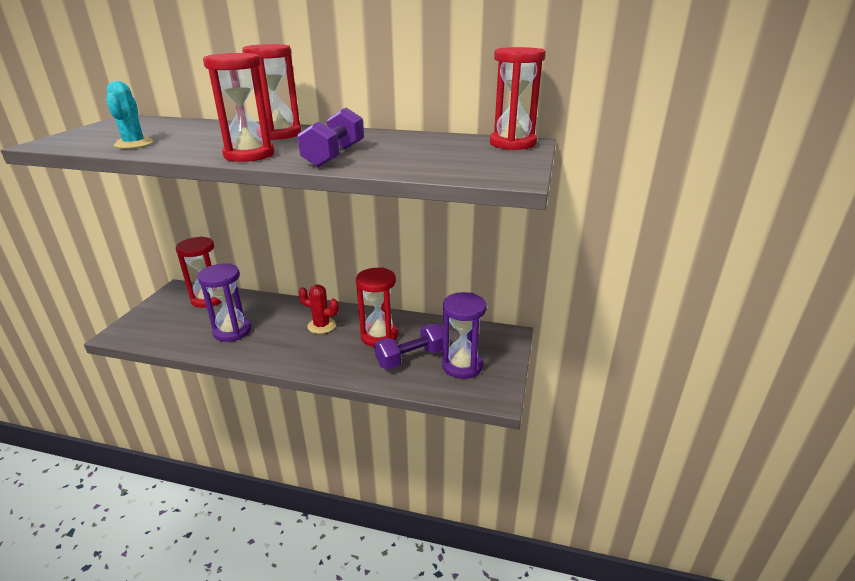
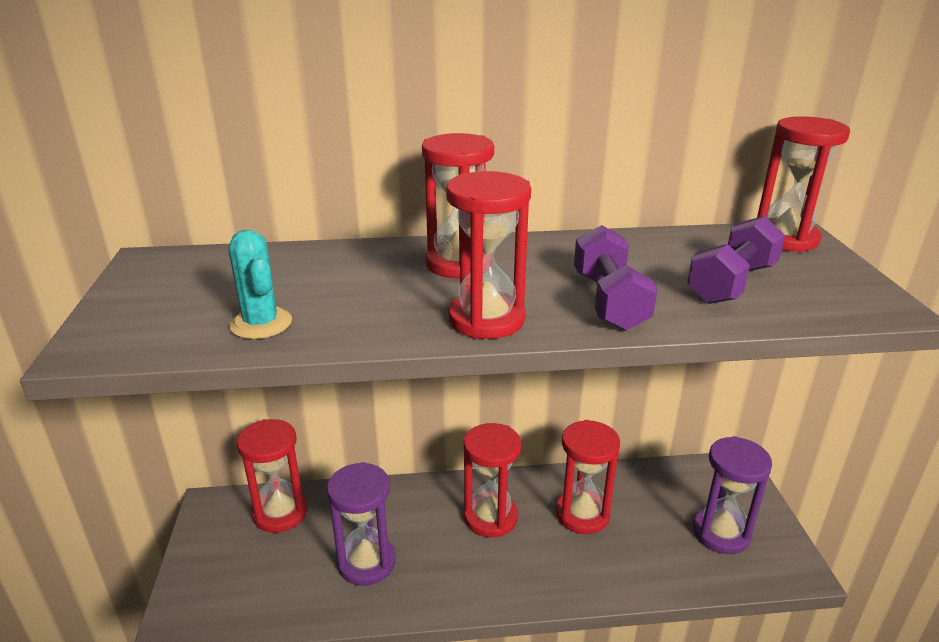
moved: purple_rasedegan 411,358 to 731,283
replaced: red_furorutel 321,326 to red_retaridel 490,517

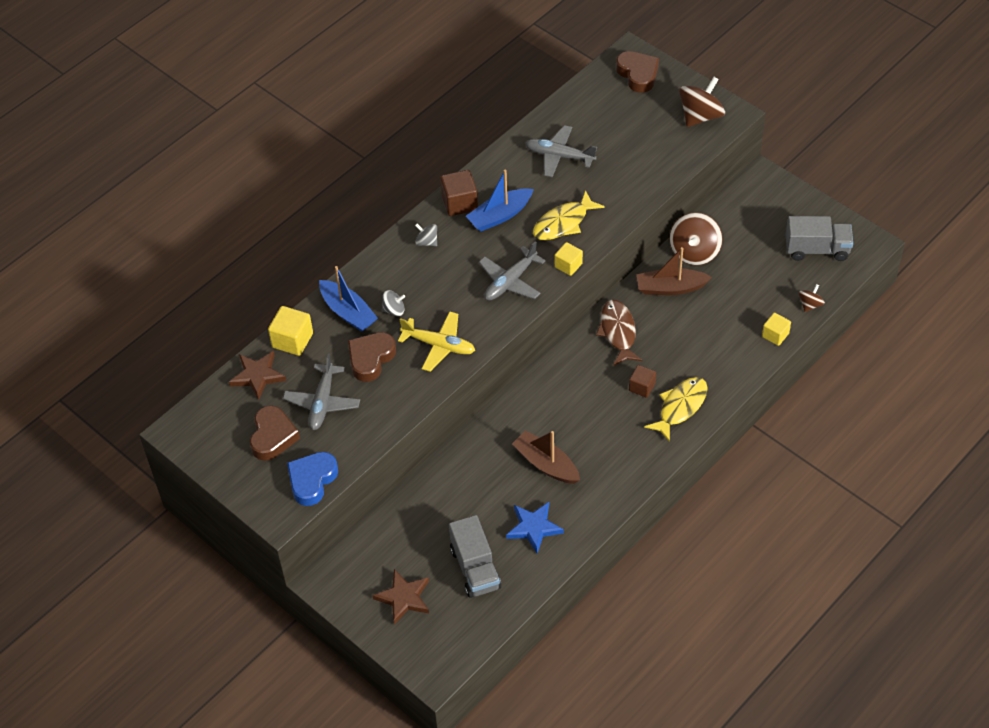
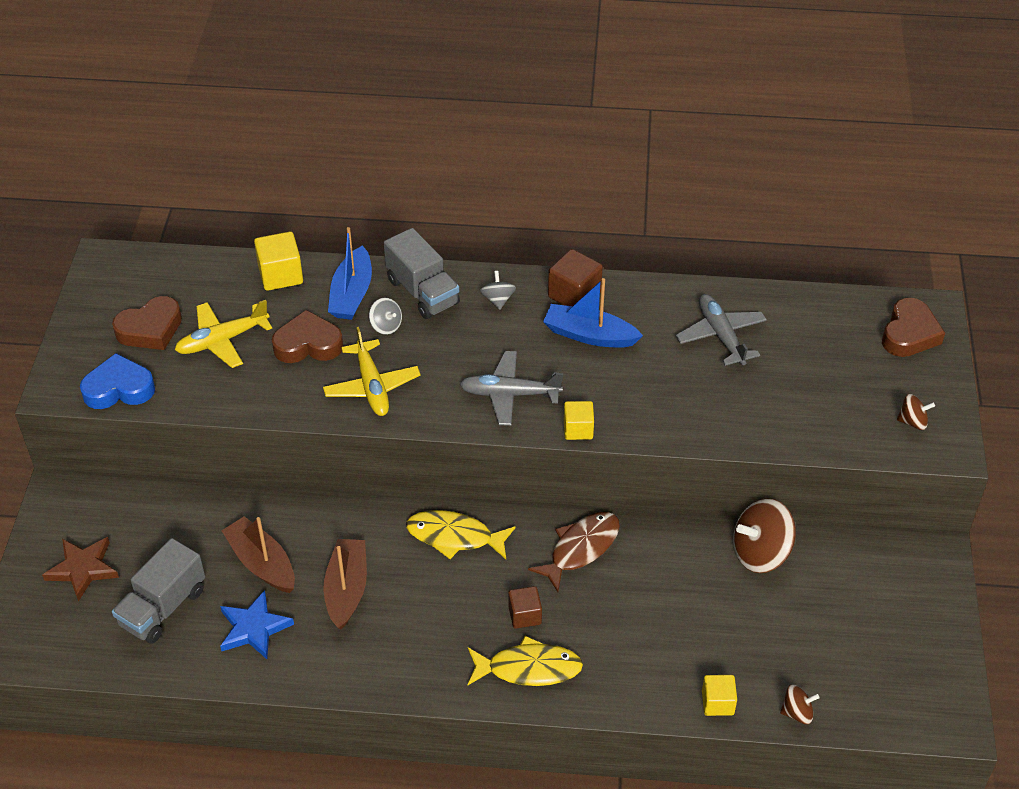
removed: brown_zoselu 258,376
moved: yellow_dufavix 563,223 to 454,537; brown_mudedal 670,288 to 262,563; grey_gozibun 817,249 to 423,292
recoloured: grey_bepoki 322,402 to yellow_bepoki 222,341
resized: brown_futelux 700,116 = 912,422 x0.52

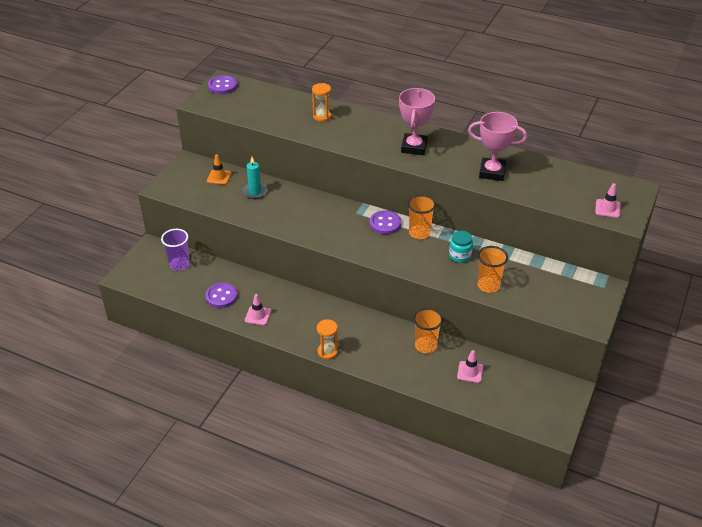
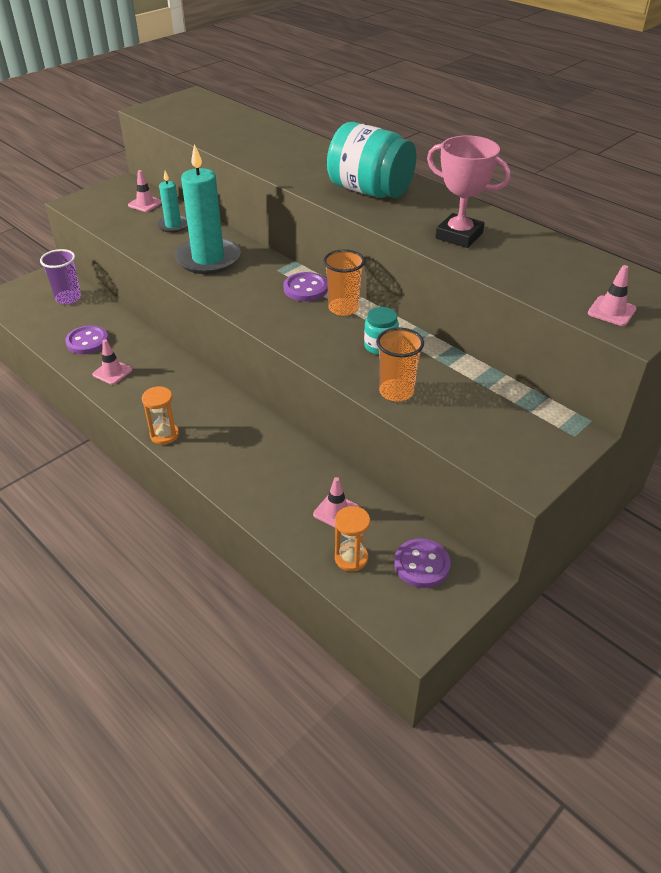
removed: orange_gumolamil 425,346
added: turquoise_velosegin 208,259
moved: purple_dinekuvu 222,86 to 421,565; orange_retaridel 322,116 to 351,558
replaced: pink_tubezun 414,147 to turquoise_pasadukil 370,191
recoloured: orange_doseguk 219,177 to pink_doseguk 145,204

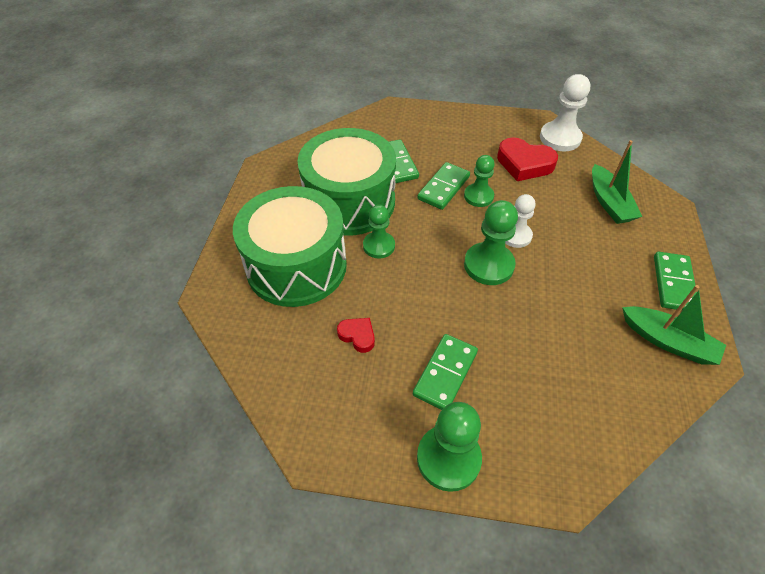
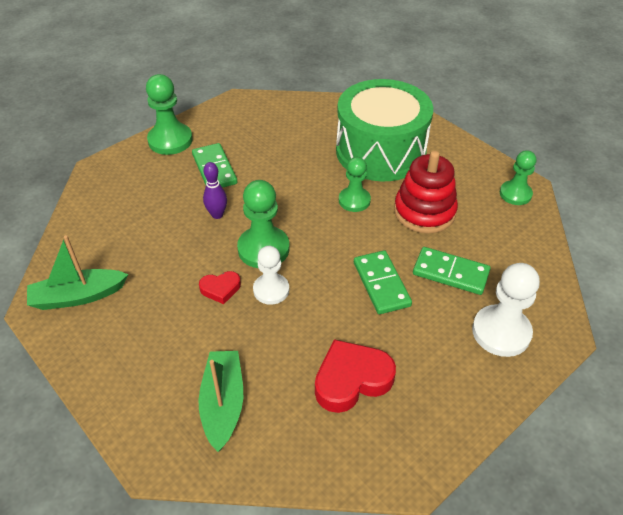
removed: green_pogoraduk 673,283
added: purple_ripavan 217,215
moved: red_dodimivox 357,336 to 220,289; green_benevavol 478,196 to 515,194; white_benevavol 560,138 to 501,332
replaced: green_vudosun 349,202 to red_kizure 424,212
turned: green_mudedal 609,202 = 223,404 60 degrees clockwise

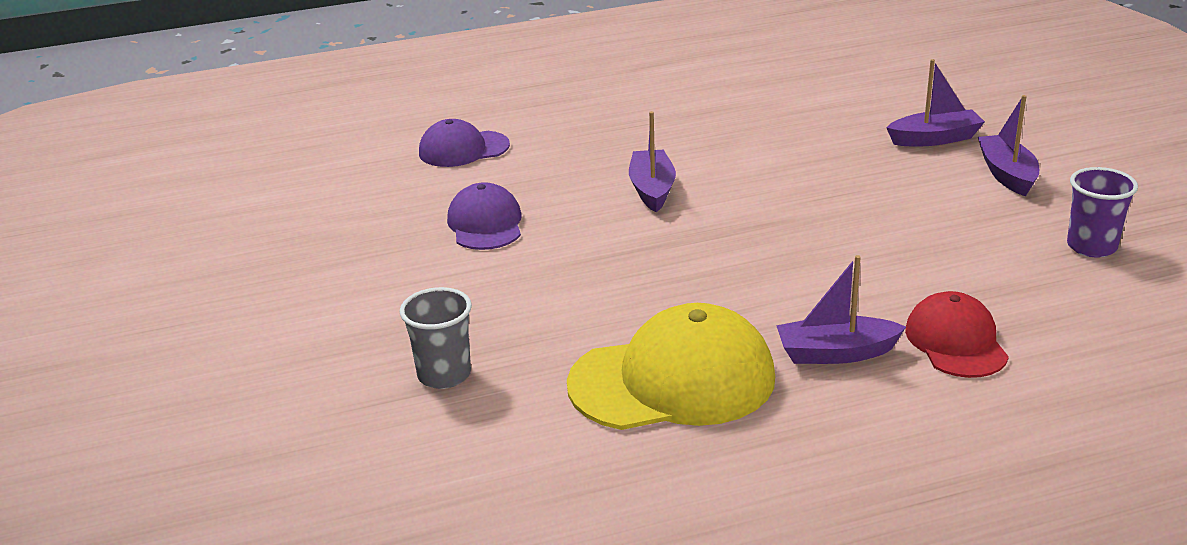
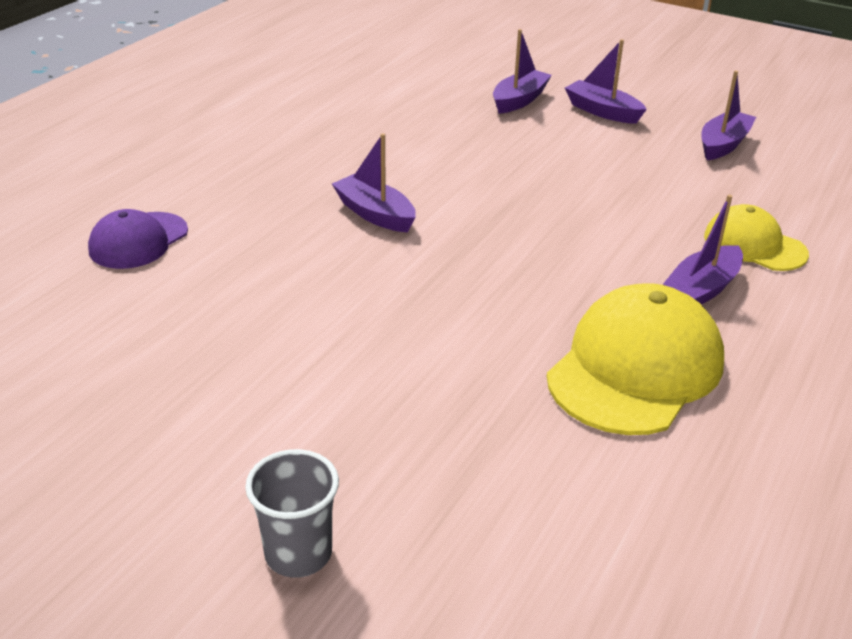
removed: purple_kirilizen 485,224
moved: grey_gumolamil 444,375 to 298,553
replaced: purple_gumolamil 1091,247 to purple_mudedal 723,145
recoloured: red_kirilizen 956,342 to yellow_kirilizen 754,245

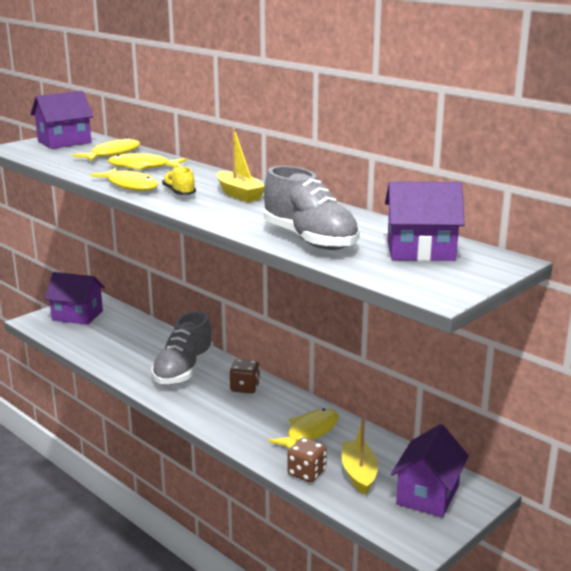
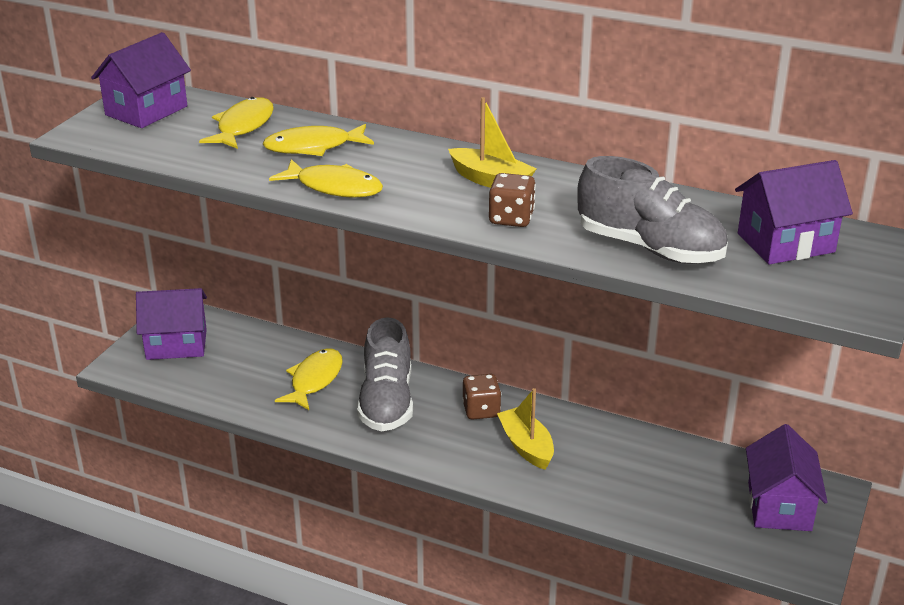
removed: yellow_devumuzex 179,193
moved: yellow_dufavix 309,432 to 314,380; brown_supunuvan 306,473 to 511,218; yellow_mudedal 359,473 to 526,446

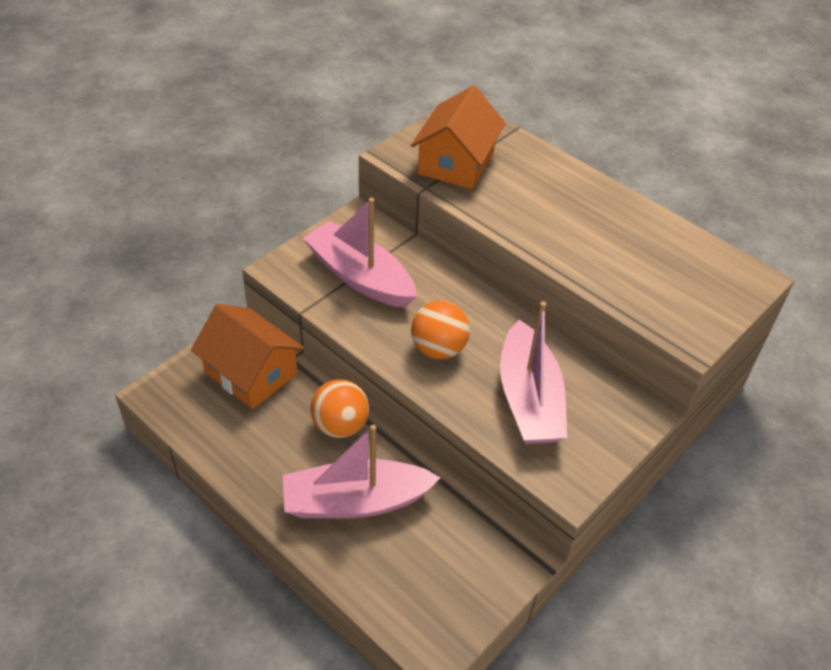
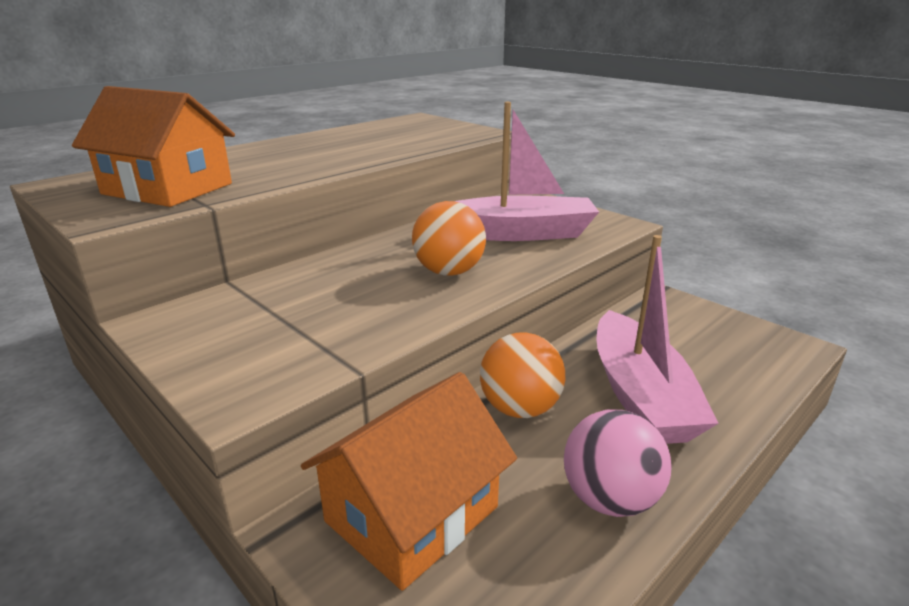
removed: pink_mudedal 360,277
added: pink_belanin 609,499

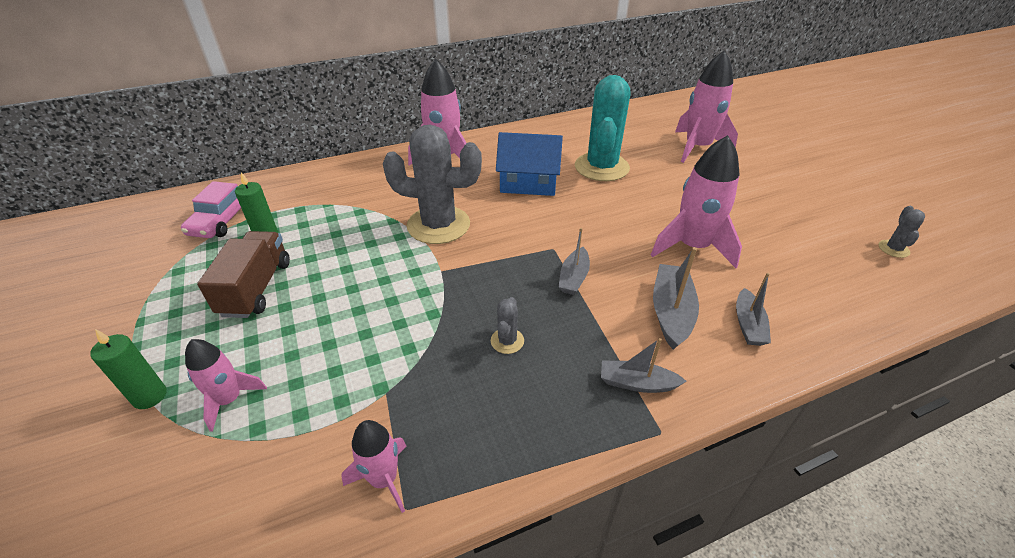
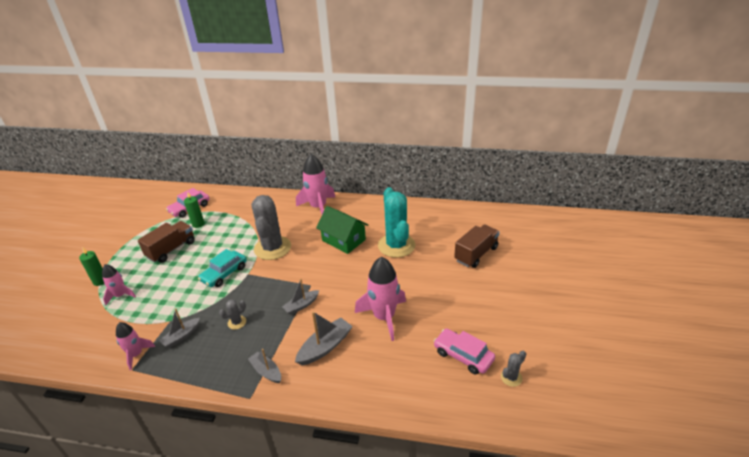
added: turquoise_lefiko 224,273; pink_lefiko 463,355
moved: grey_mudedal 748,325 to 181,336
replaced: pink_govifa 697,147 to brown_gozibun 476,254
recoloured: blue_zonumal 528,183 to green_zonumal 343,240
turned: grey_furorutel 438,225 = 272,248 45 degrees clockwise; turquoise_furorutel 601,167 = 396,245 60 degrees counterclockwise

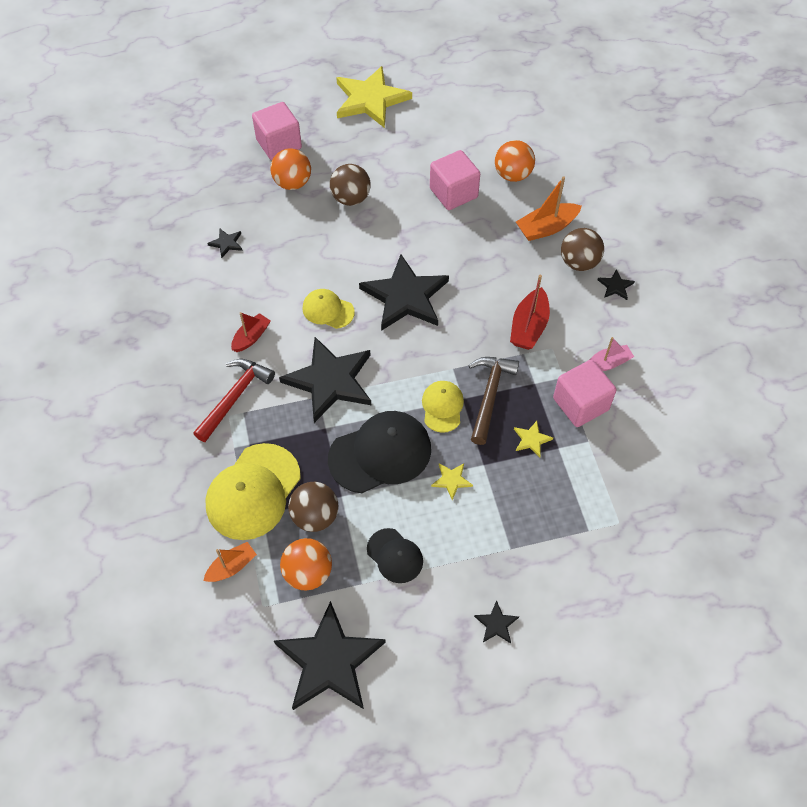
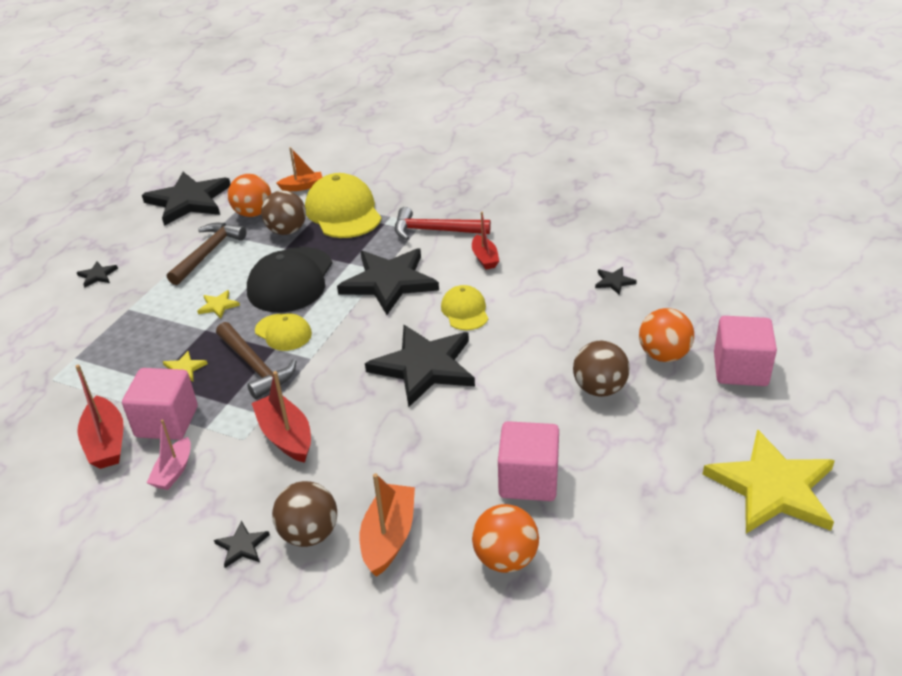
added: red_mudedal 106,442
replaced: black_kirilizen 395,556 to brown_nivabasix 208,253
turned: red_nivabasix 235,397 = 434,231 120 degrees clockwise; orange_mudedal 232,567 = 302,187 105 degrees counterclockwise; yellow_kirilizen 328,310 = 465,311 75 degrees counterclockwise

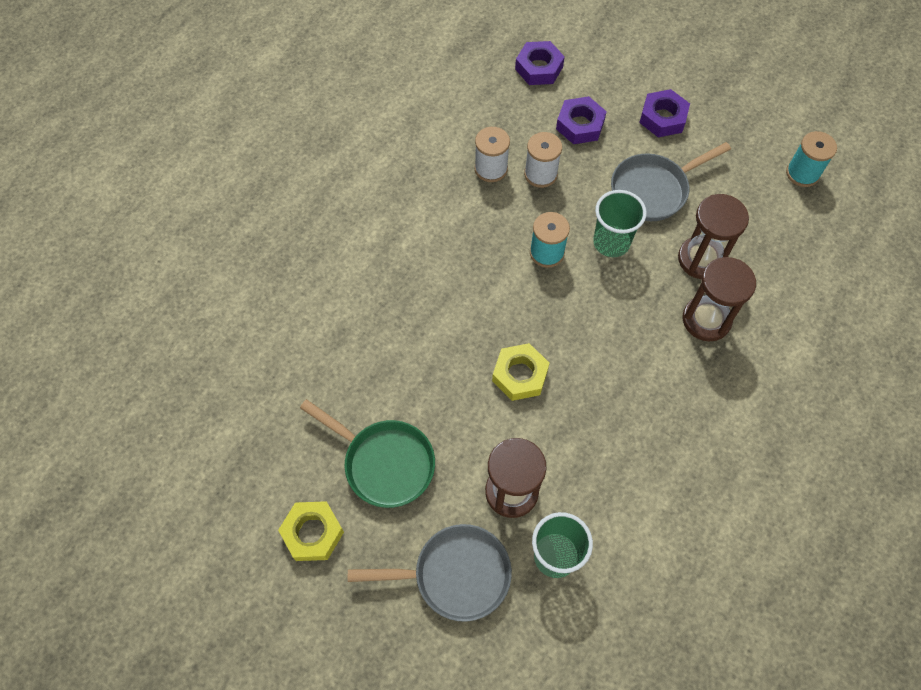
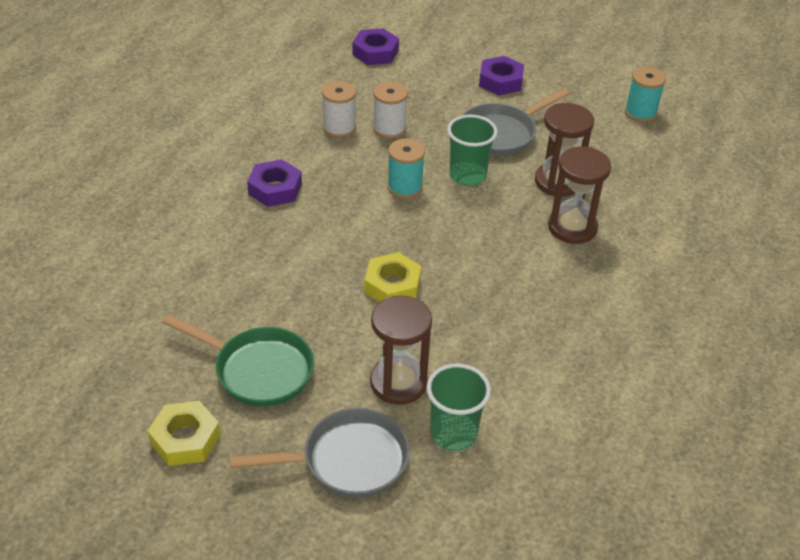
moved: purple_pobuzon 580,125 to 275,189

